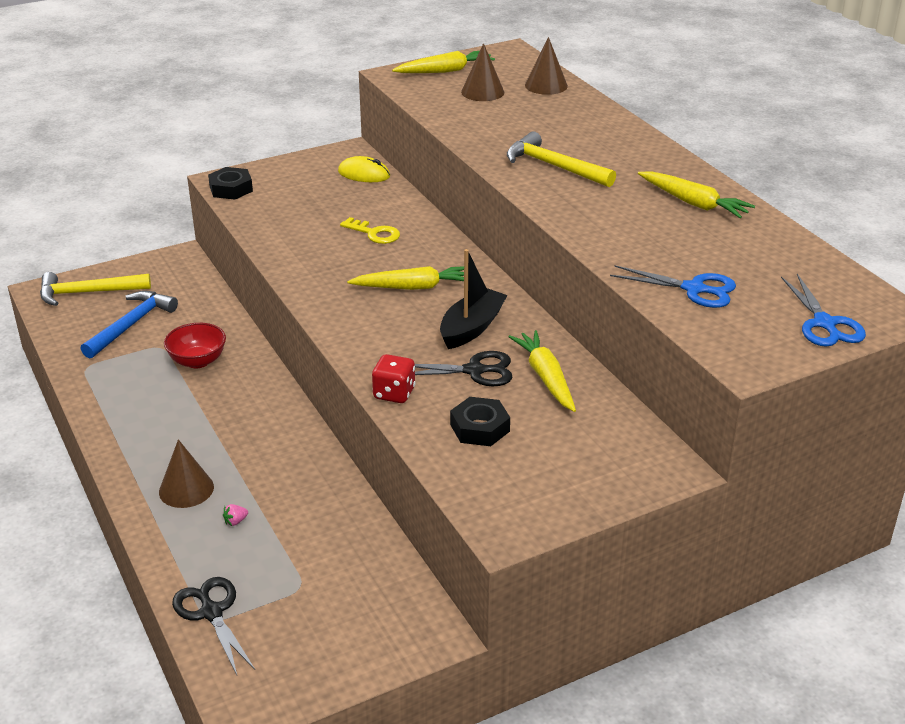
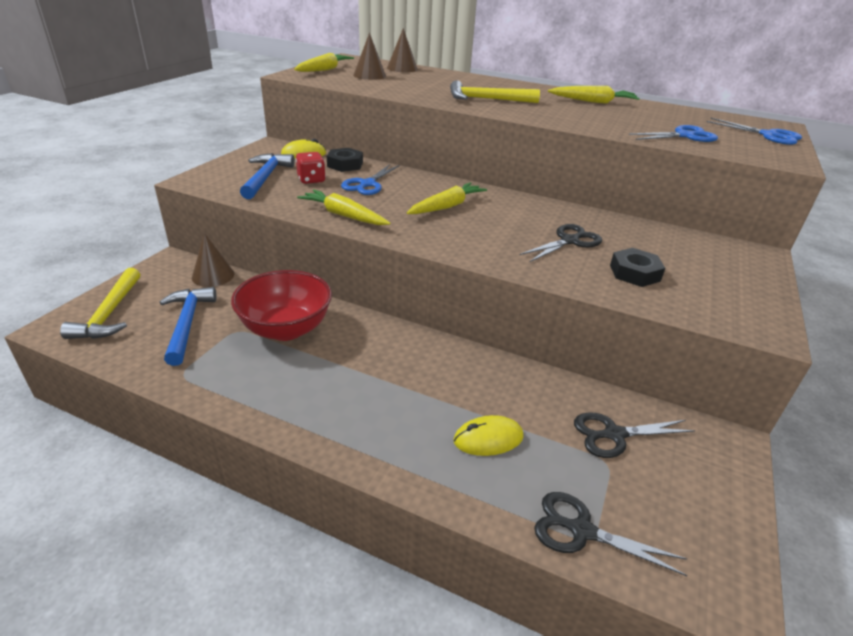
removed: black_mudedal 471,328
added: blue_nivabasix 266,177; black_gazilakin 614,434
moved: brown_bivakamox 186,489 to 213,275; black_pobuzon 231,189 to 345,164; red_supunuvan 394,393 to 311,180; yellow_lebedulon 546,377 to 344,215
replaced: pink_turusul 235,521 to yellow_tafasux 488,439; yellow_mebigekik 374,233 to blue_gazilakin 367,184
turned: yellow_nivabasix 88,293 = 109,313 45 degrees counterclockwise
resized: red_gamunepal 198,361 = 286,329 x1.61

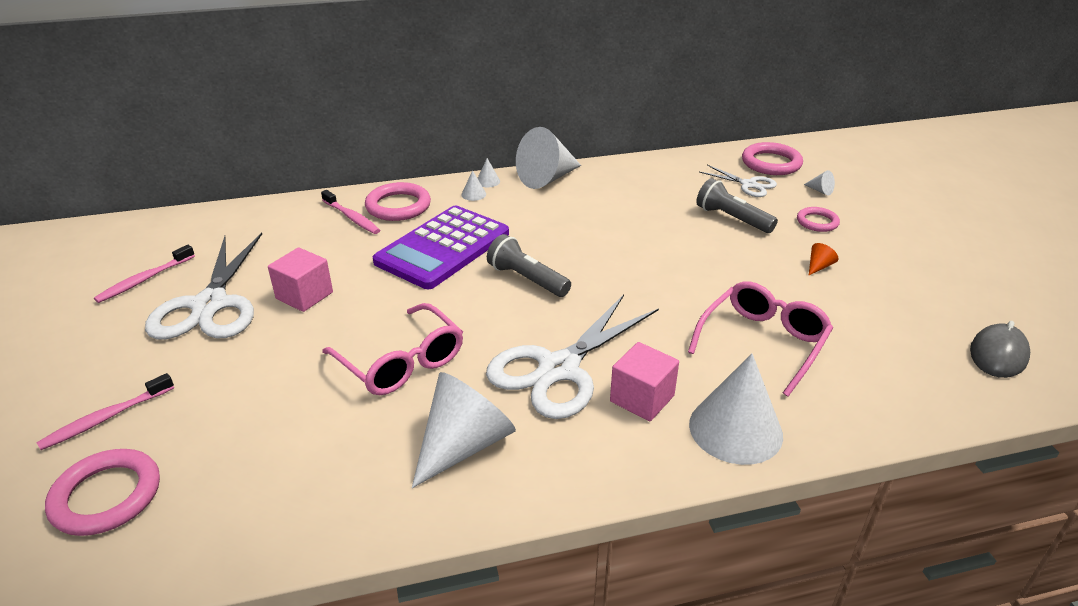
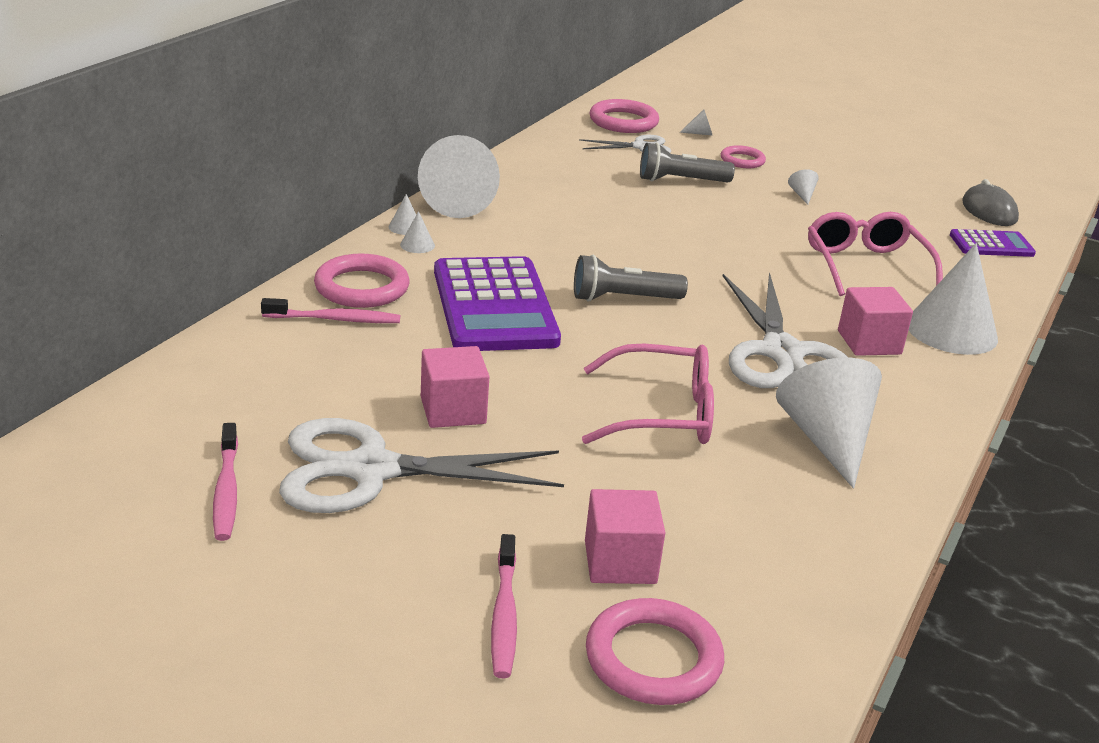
added: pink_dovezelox 620,562; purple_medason 991,245
recoloured: orange_bivakamox 819,266 to white_bivakamox 802,195
turned: white_gazilakin 210,305 = 371,470 135 degrees clockwise

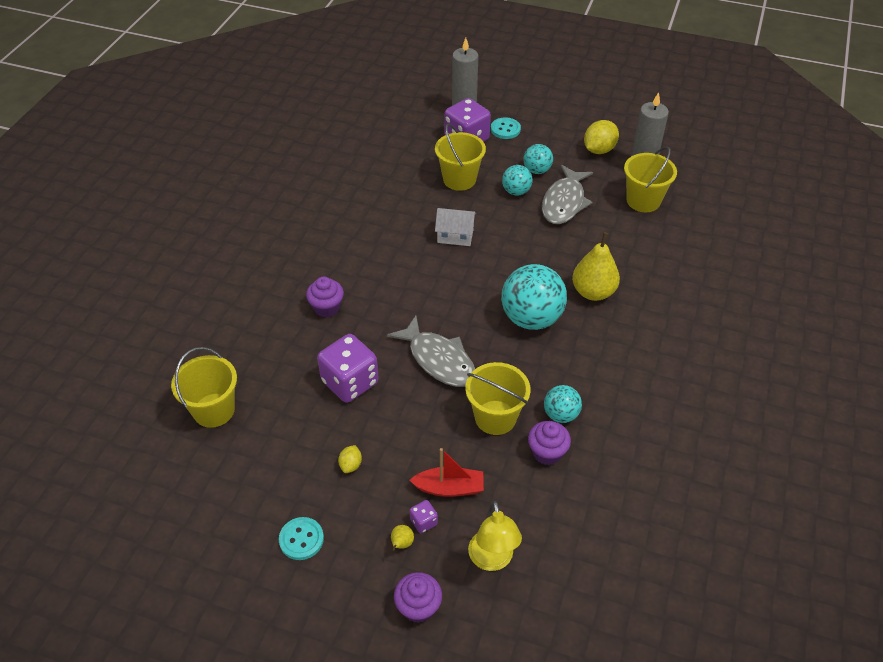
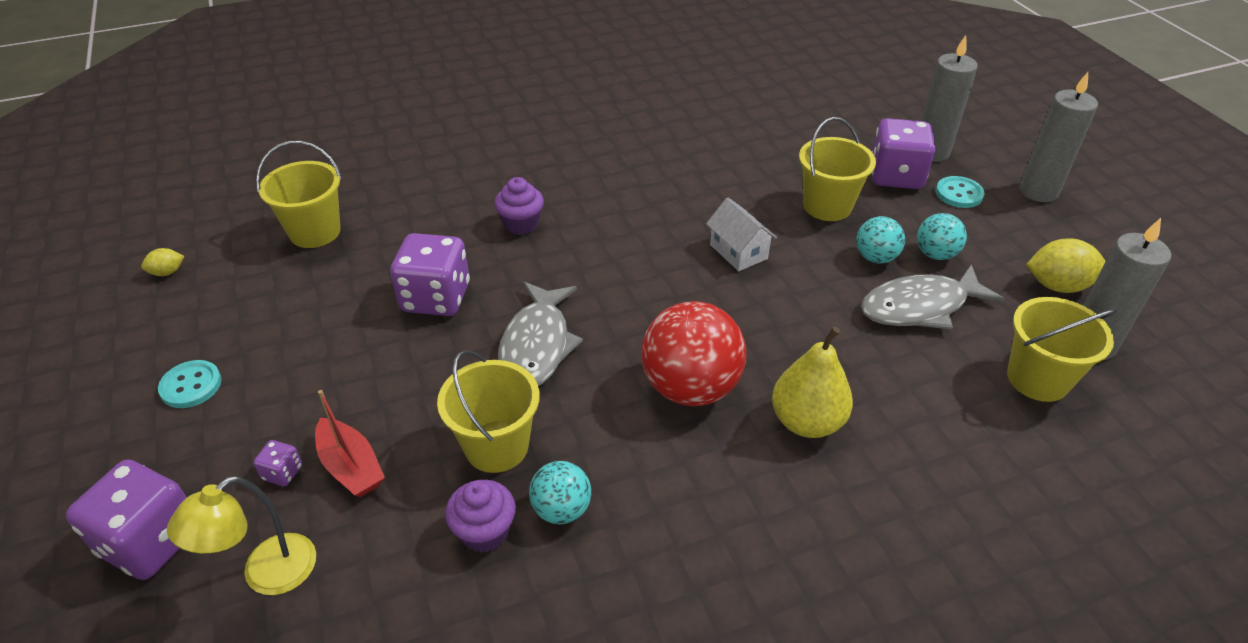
removed: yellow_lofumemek 401,544
added: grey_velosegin 1038,191
moved: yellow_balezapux 351,465 to 167,272
replaced: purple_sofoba 418,607 to purple_supunuvan 151,541
recoloured: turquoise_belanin 531,318 to red_belanin 690,388

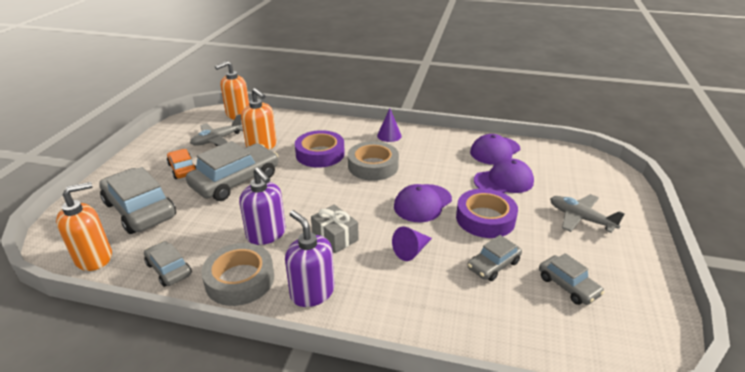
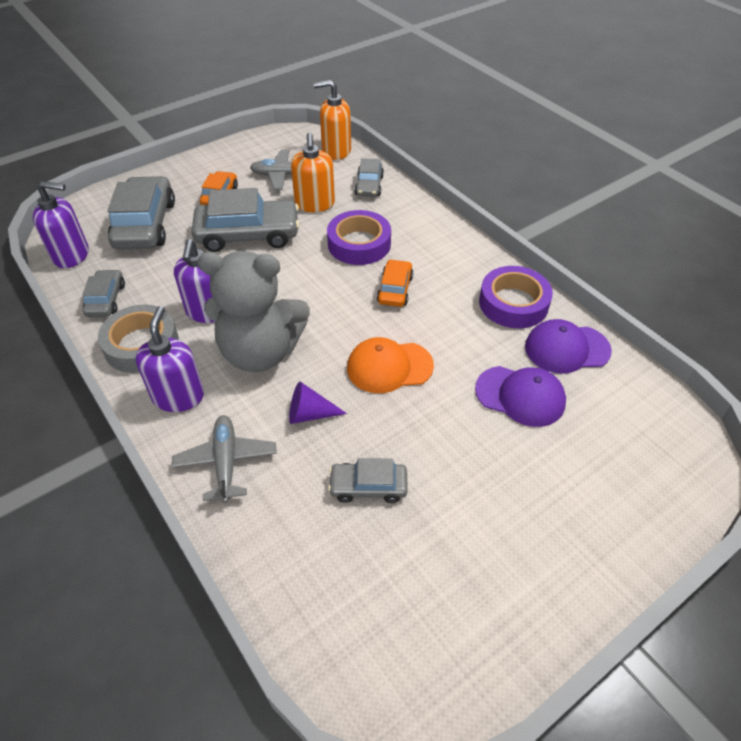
removed: purple_bivakamox 389,135
moved: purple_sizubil 485,219 to 513,303; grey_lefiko 568,286 to 369,185; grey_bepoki 580,218 to 226,462
replaced: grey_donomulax 335,237 to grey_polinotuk 260,352; grey_sizubil 373,166 to orange_lefiko 395,289
recoloured: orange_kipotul 94,258 to purple_kipotul 72,255; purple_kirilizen 422,203 to orange_kirilizen 389,367

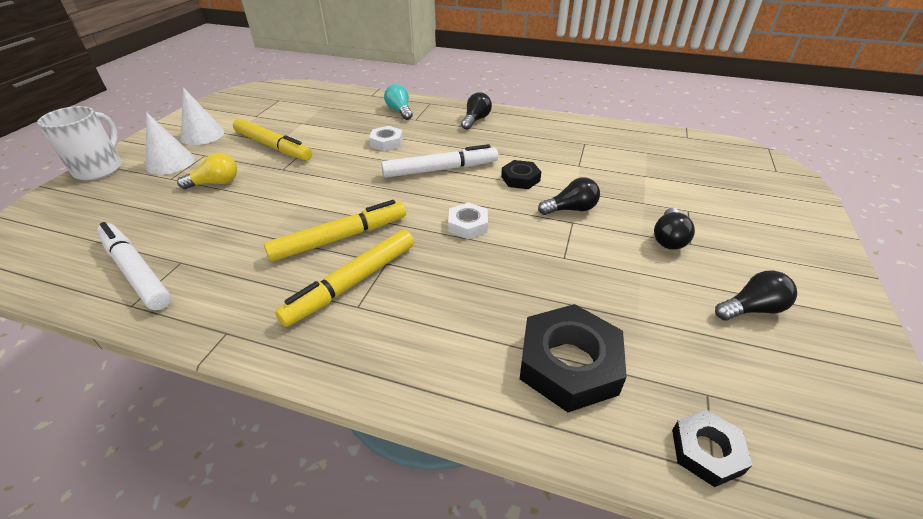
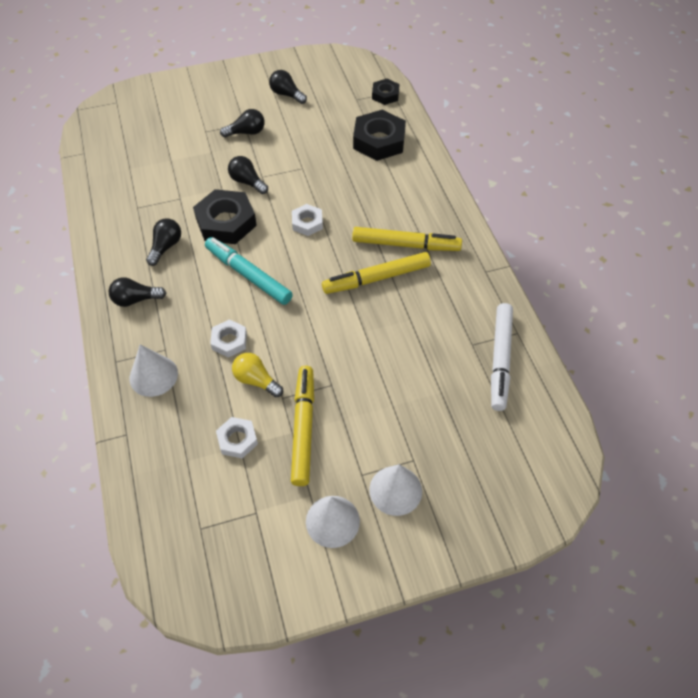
removed: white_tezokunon 100,169
added: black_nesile 166,247; white_pobuzon 237,440
moved: yellow_nesile 216,183 to 256,380
replaced: turquoise_nesile 400,111 to white_bivakamox 153,375
recoloured: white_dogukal 440,169 to turquoise_dogukal 248,275
turned: yellow_dogukal 340,238 = 376,278 45 degrees counterclockwise
resized: black_pobuzon 520,179 = 226,222 x1.80

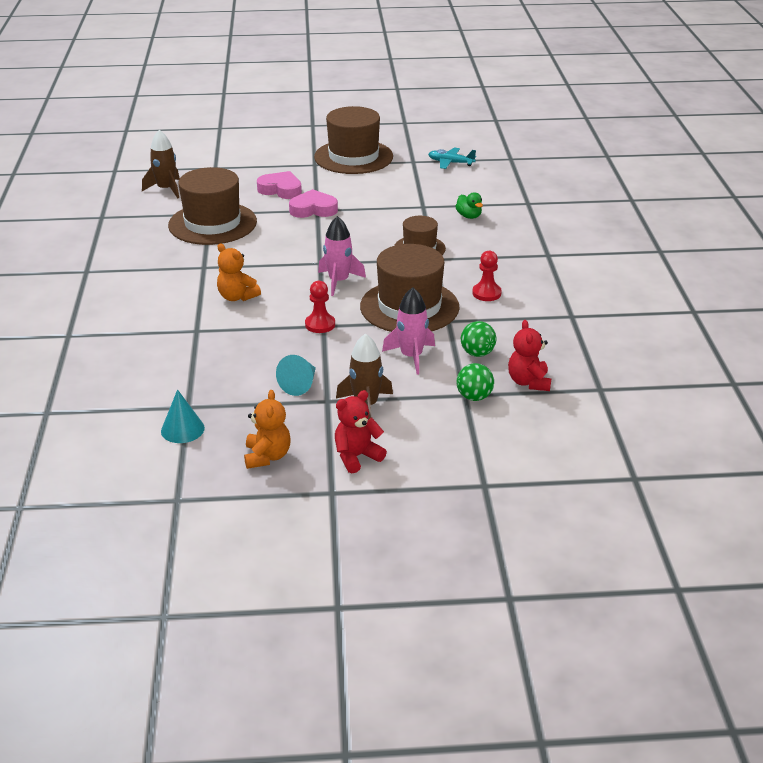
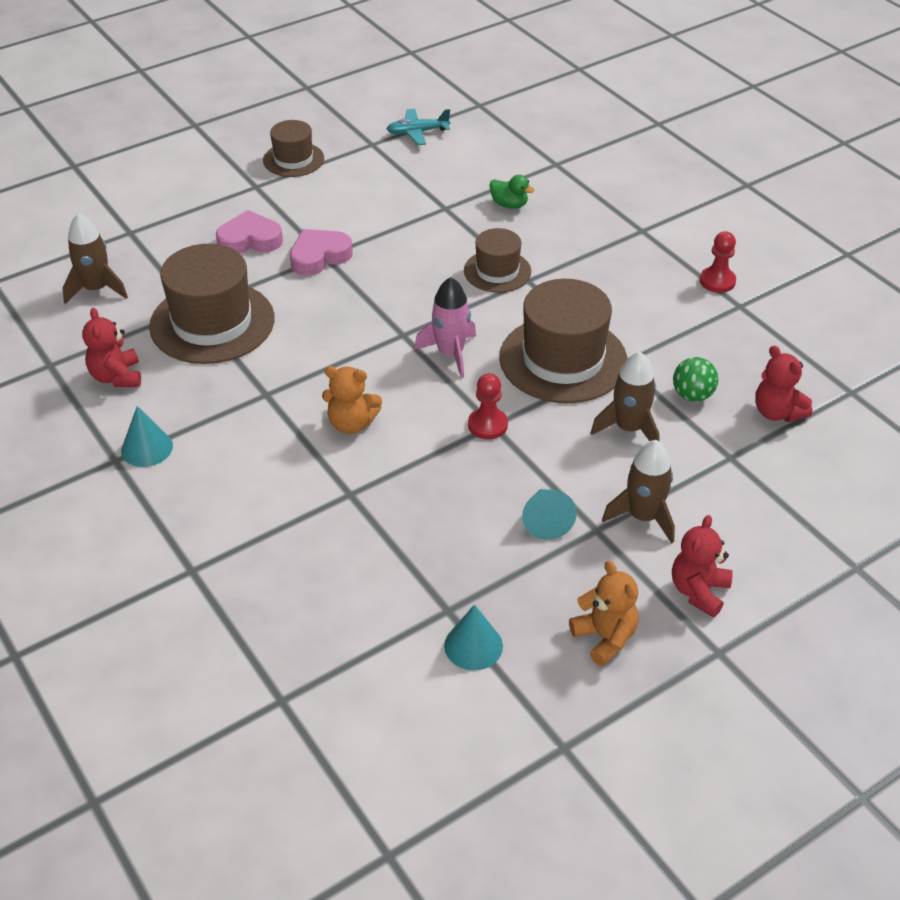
removed: green_belanin 474,397
added: red_polinotuk 117,377; turquoise_bivakamox 147,448
moved: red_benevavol 486,293 to 717,281
recoloured: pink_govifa 411,356 to brown_govifa 629,428
resized: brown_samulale 353,157 = 293,159 x0.57

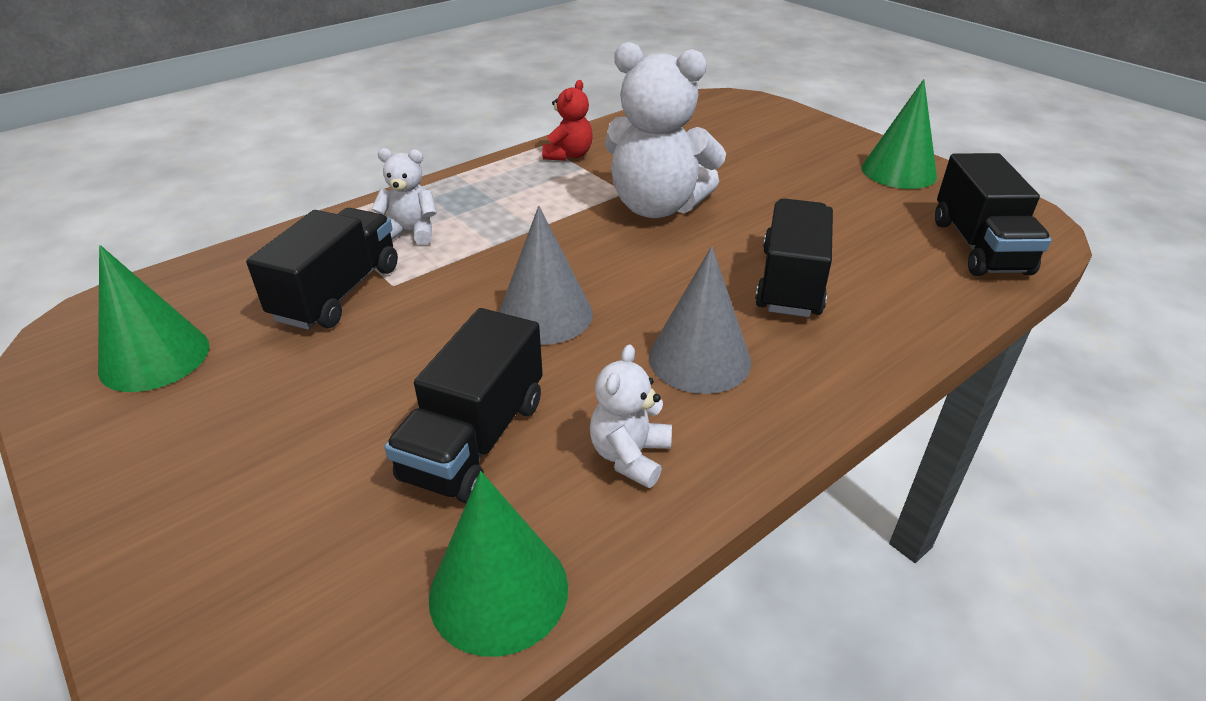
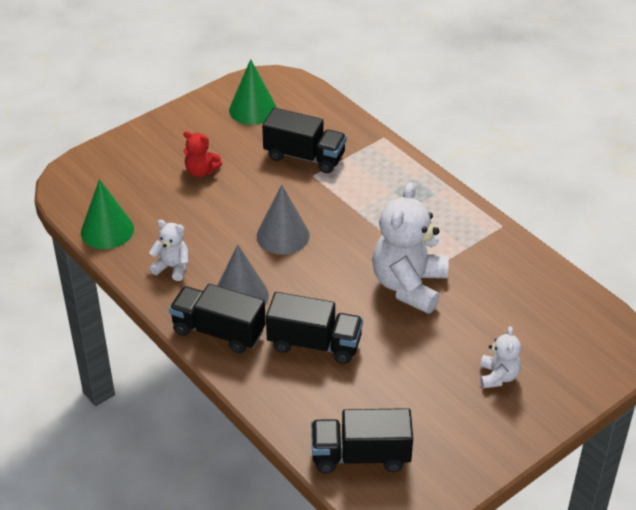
removed: green_bivakamox 898,171
moved: white_polinotuk 411,232 to 498,376; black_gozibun 475,439 to 218,331; red_polinotuk 569,155 to 201,171

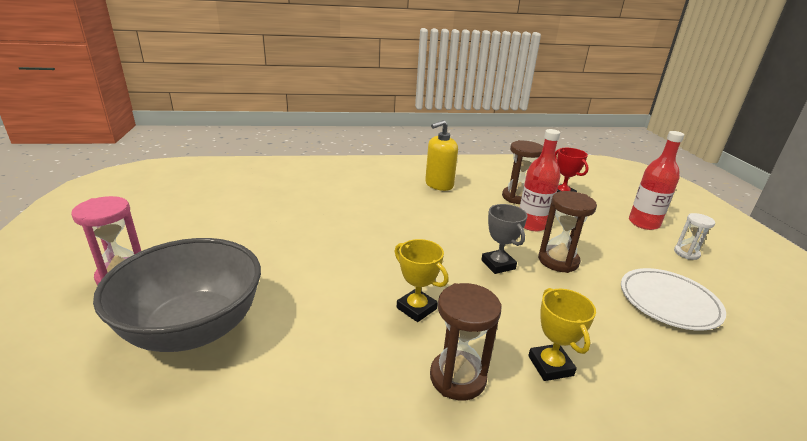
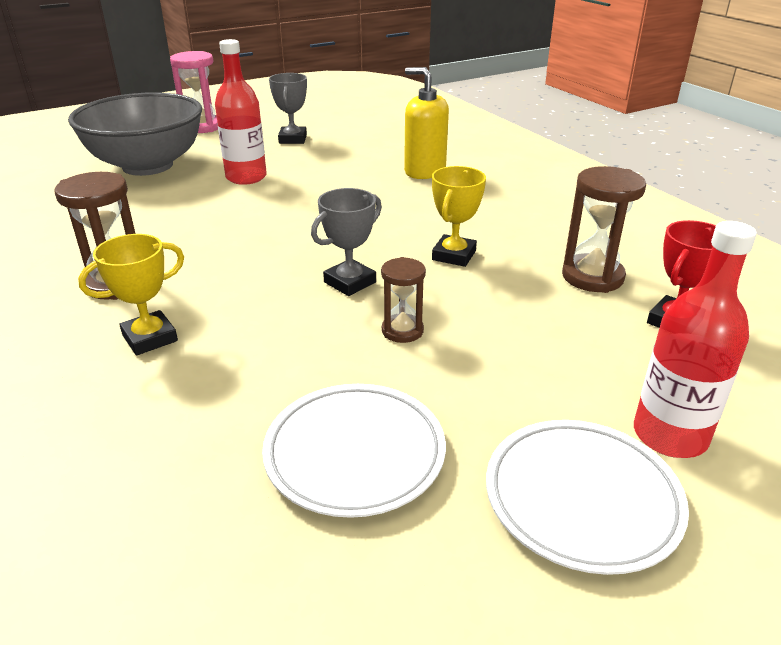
added: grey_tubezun 293,139
moved: yellow_tubezun 416,308 to 454,255; yellow_kipotul 439,185 to 424,171; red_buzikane 532,224 to 246,177
replaced: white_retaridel 686,253 to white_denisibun 582,498
resized: brown_retaridel 558,261 = 402,331 x0.62

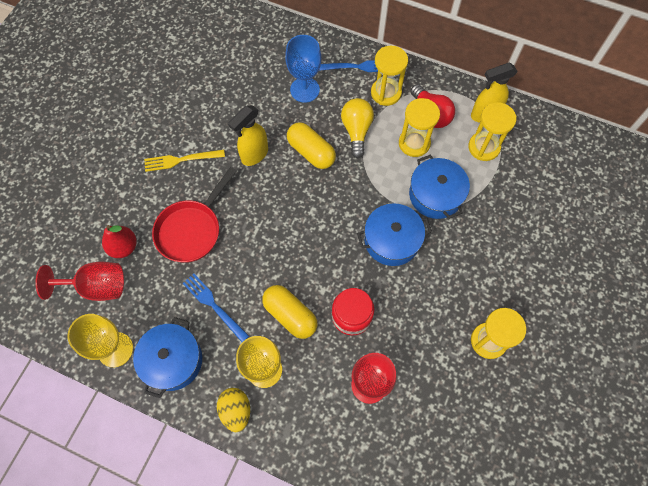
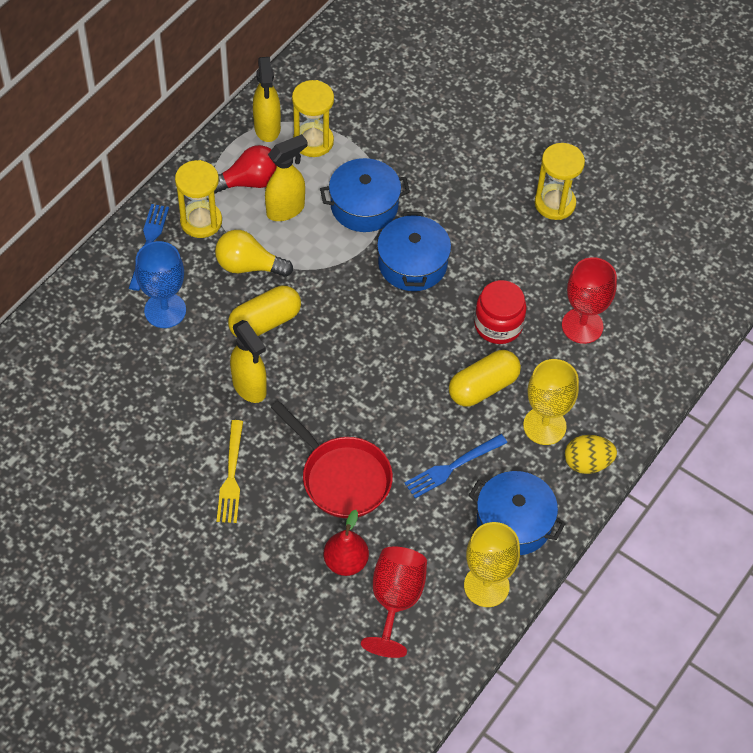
replaced: yellow_retaridel 414,143 to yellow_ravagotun 286,209

